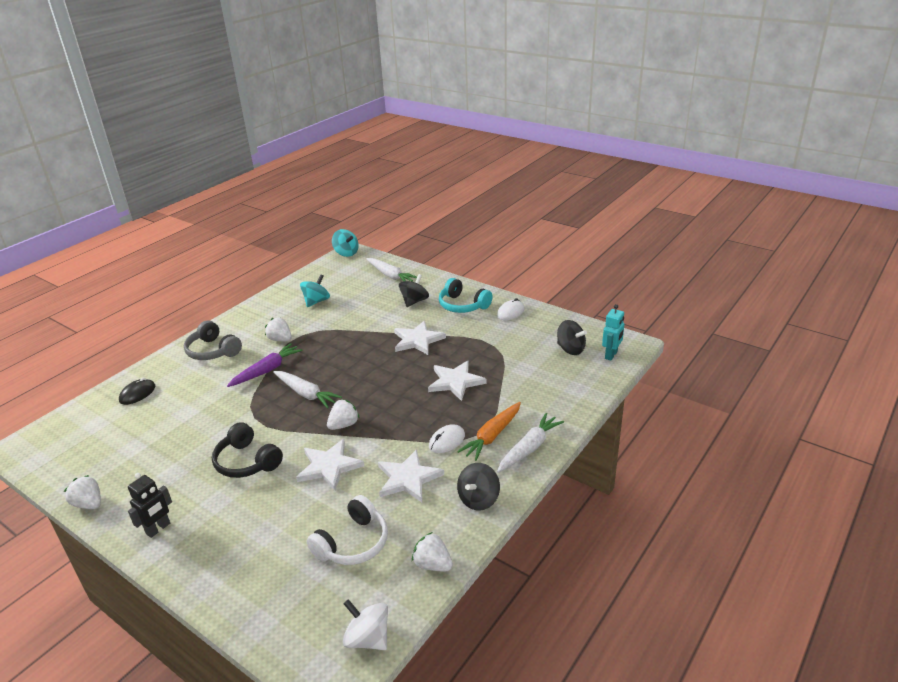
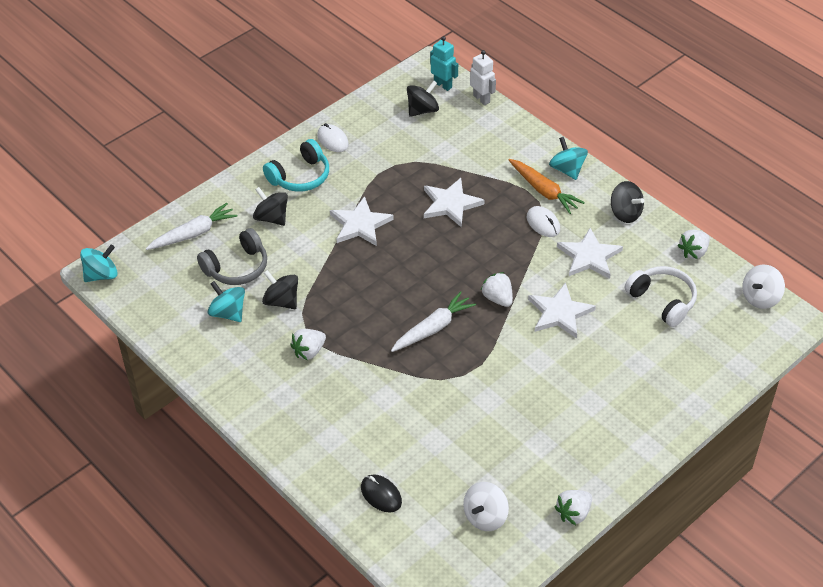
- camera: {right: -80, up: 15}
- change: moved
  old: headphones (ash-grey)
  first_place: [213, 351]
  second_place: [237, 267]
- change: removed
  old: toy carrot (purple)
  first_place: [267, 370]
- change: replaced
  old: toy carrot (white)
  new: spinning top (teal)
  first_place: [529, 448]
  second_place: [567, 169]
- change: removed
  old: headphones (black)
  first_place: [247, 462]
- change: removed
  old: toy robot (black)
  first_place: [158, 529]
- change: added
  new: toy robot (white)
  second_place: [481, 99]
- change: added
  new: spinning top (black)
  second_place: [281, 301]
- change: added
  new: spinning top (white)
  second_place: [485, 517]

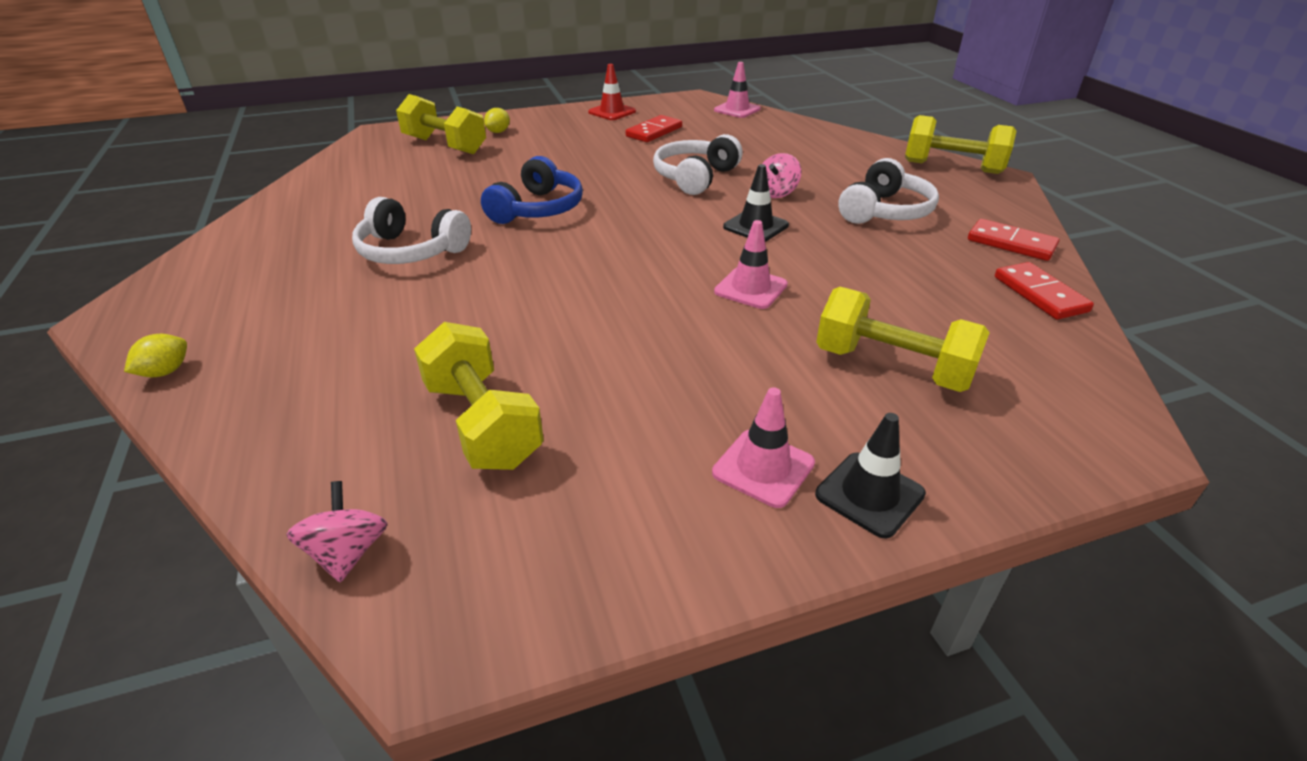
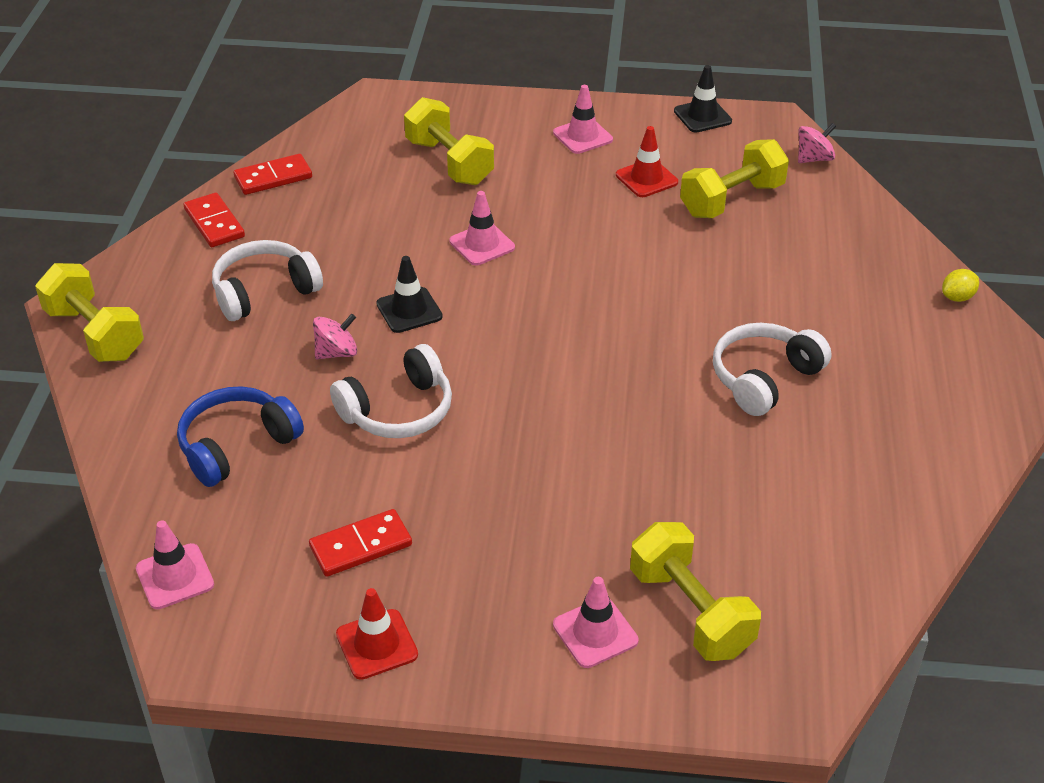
- camera: {right: -155, up: 5}
- change: replaced
  old: toy lemon (golden)
  new: traffic cone (rosy)
  first_place: [498, 132]
  second_place: [595, 633]
- change: moved
  old: headphones (royal blue)
  first_place: [538, 209]
  second_place: [236, 445]
- change: turned
  old: headphones (white)
  first_place: [411, 251]
  second_place: [764, 378]
  degrees: -90
- change: turned
  old: domino tile (crimson)
  first_place: [1040, 294]
  second_place: [273, 177]
  degrees: 60
- change: turned
  old: free weight (golden)
  first_place: [483, 424]
  second_place: [732, 200]
  degrees: 60
- change: moved
  old: traffic cone (black)
  first_place: [869, 494]
  second_place: [702, 116]
- change: turned
  old: spinning top (rosy)
  first_place: [348, 553]
  second_place: [814, 159]
  degrees: -135
- change: added
  new: traffic cone (crimson)
  second_place: [646, 179]

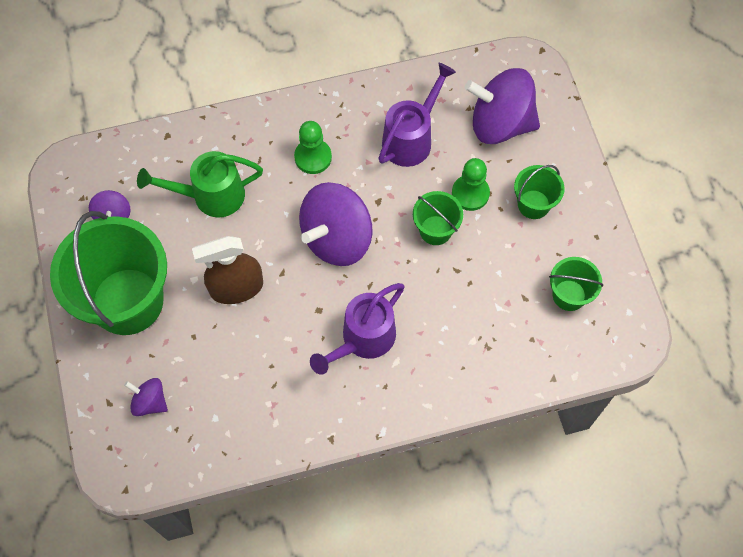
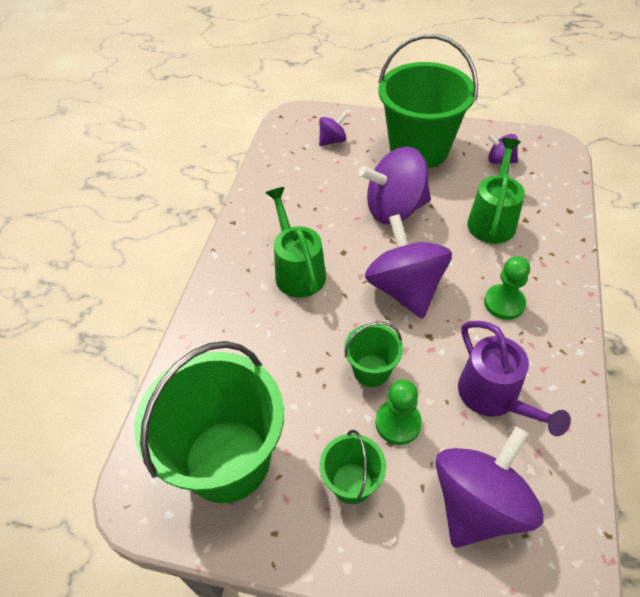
- camera: {right: 120, up: -15}
- change: replaced
  old: sprayer (dark brown)
  new: spinning top (purple)
  first_place: [236, 287]
  second_place: [395, 209]
- change: resized
  old: sand bucket (emerald)
  first_place: [569, 295]
  second_place: [227, 460]
  factor: 2.14
- change: recoloured
  old: sprinkling can (purple)
  new: sprinkling can (emerald)
  first_place: [362, 340]
  second_place: [297, 270]

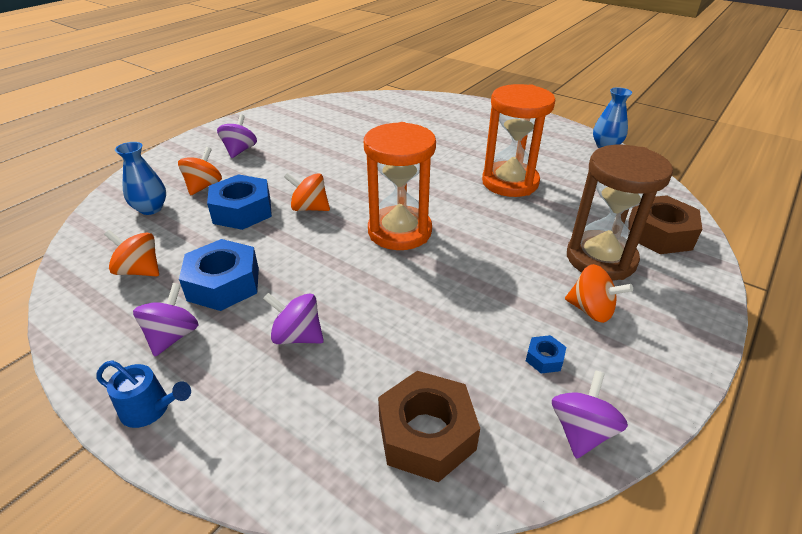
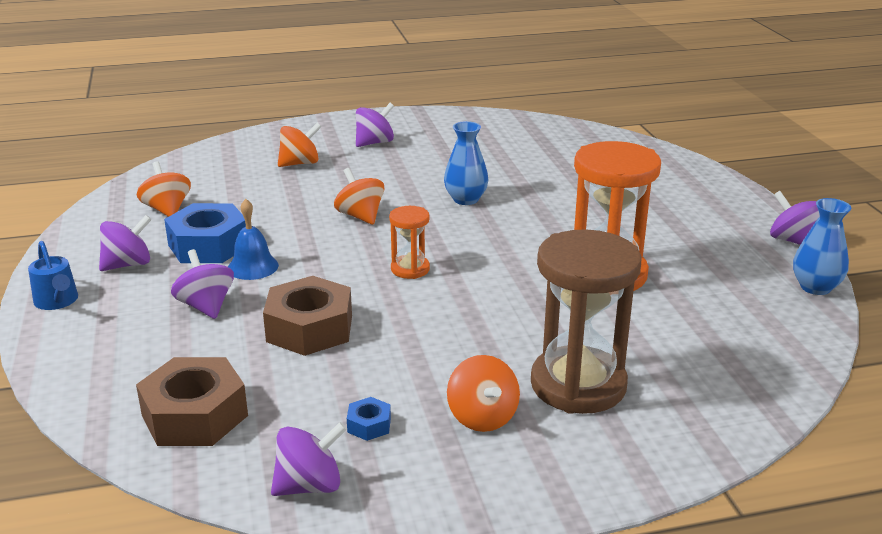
- camera: {right: 40, up: -10}
- change: resized
  old: sandglass (orange)
  first_place: [399, 231]
  second_place: [410, 269]
  factor: 0.49
- change: moved
  old: vase (royal blue)
  first_place: [151, 209]
  second_place: [465, 199]
- change: removed
  old: hex nut (royal blue)
  first_place: [242, 211]
- change: moved
  old: hex nut (dark brown)
  first_place: [659, 234]
  second_place: [309, 328]
- change: added
  new: spinning top (purple)
  second_place: [792, 241]
- change: added
  new: school bell (royal blue)
  second_place: [253, 267]

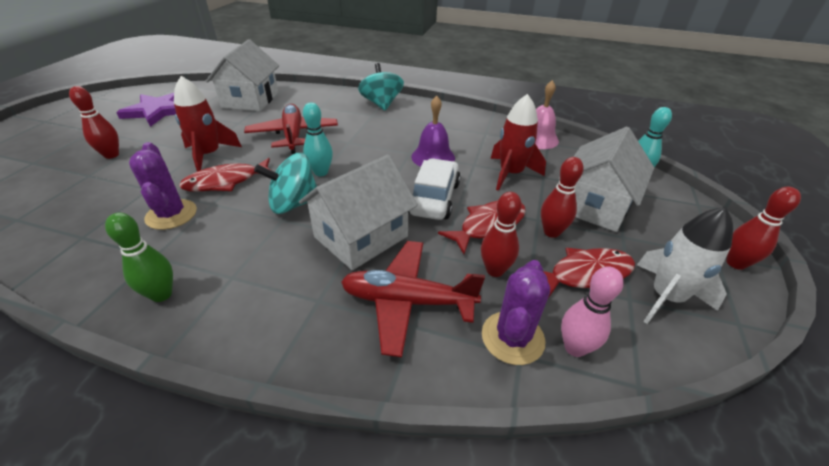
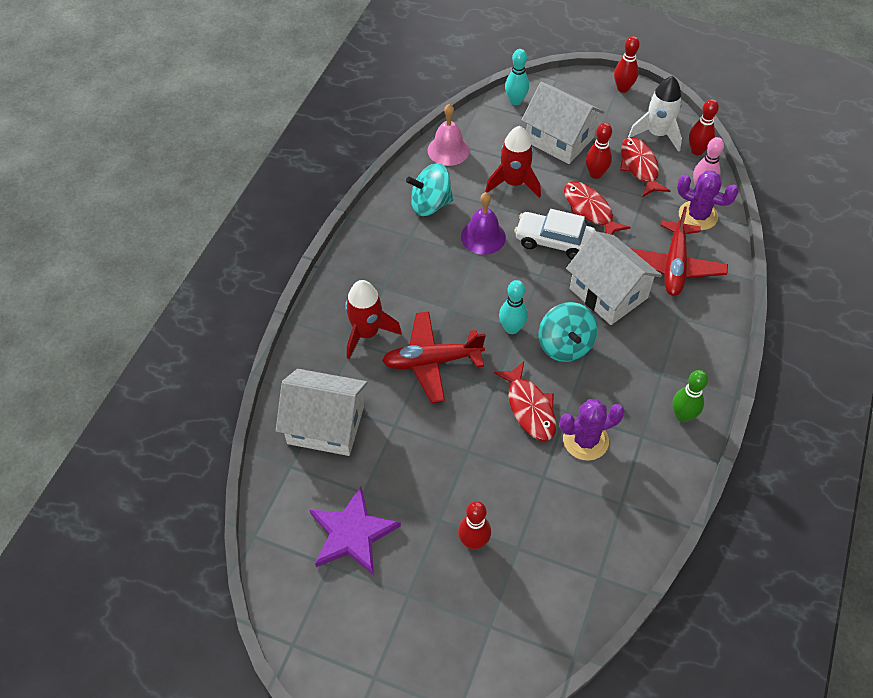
- camera: {right: -85, up: 15}
- change: moved
  old: spinning top (teal)
  first_place: [381, 104]
  second_place: [430, 204]
- change: moved
  old: spaceship (crimson)
  first_place: [209, 155]
  second_place: [367, 333]
- change: moved
  old: tenpin (crimson)
  first_place: [495, 270]
  second_place: [697, 151]

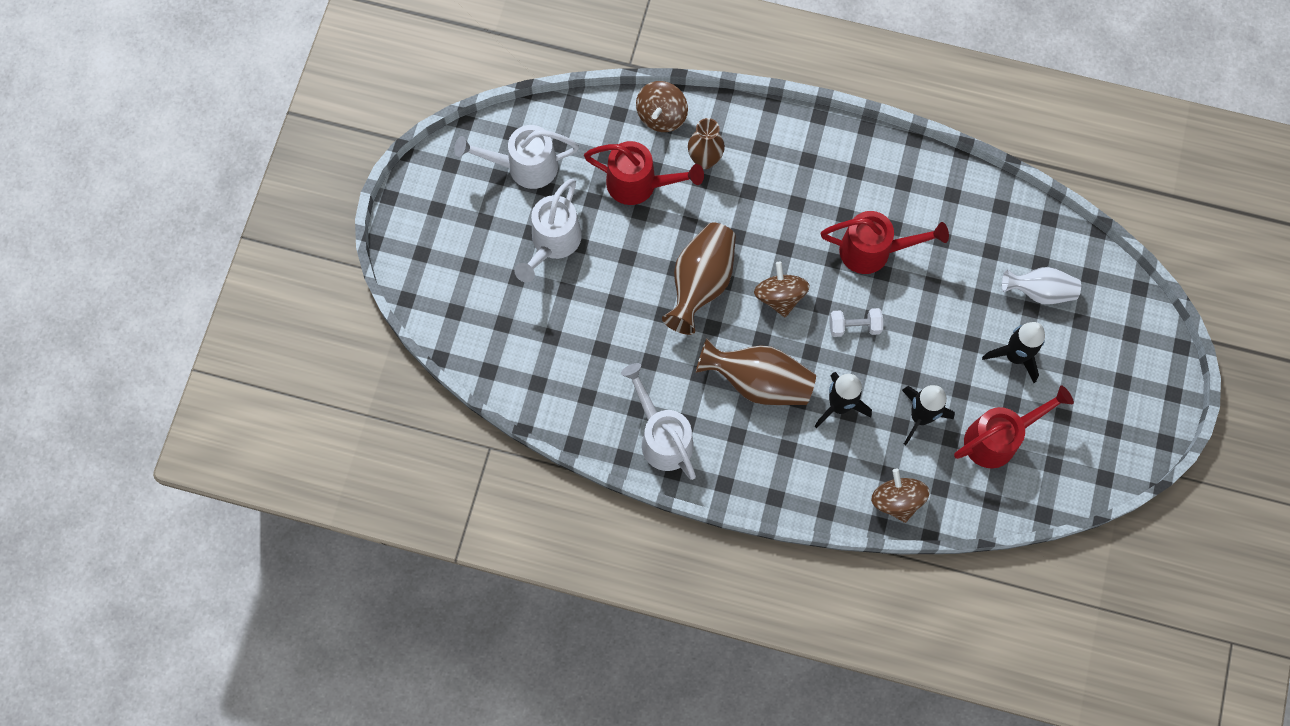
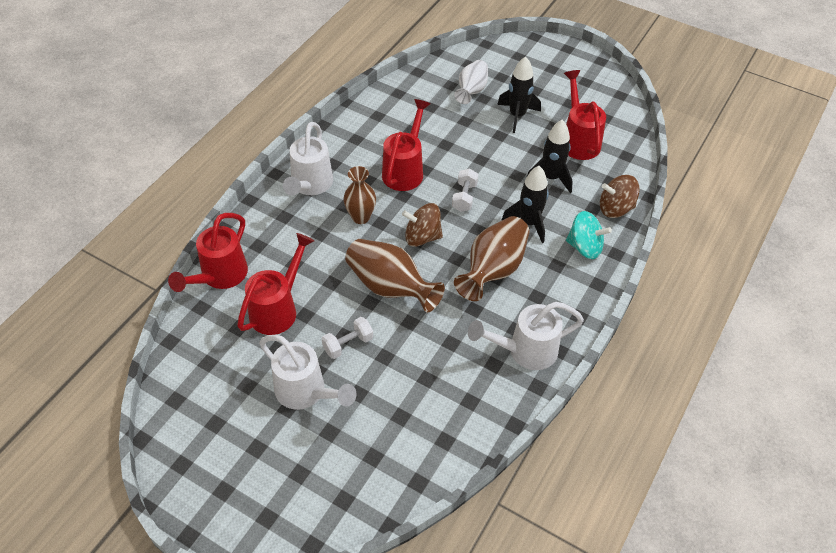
- camera: {right: -75, up: -20}
- change: replaced
  old: spinning top (dark brown)
  new: sprinkling can (crimson)
  first_place: [661, 116]
  second_place: [220, 276]
- change: moved
  old: vase (dark brown)
  first_place: [704, 160]
  second_place: [361, 217]
- change: moved
  old: sprinkling can (white)
  first_place: [524, 167]
  second_place: [310, 185]
- change: added
  new: spinning top (teal)
  second_place: [584, 247]
- change: added
  new: free weight (white)
  second_place: [348, 344]

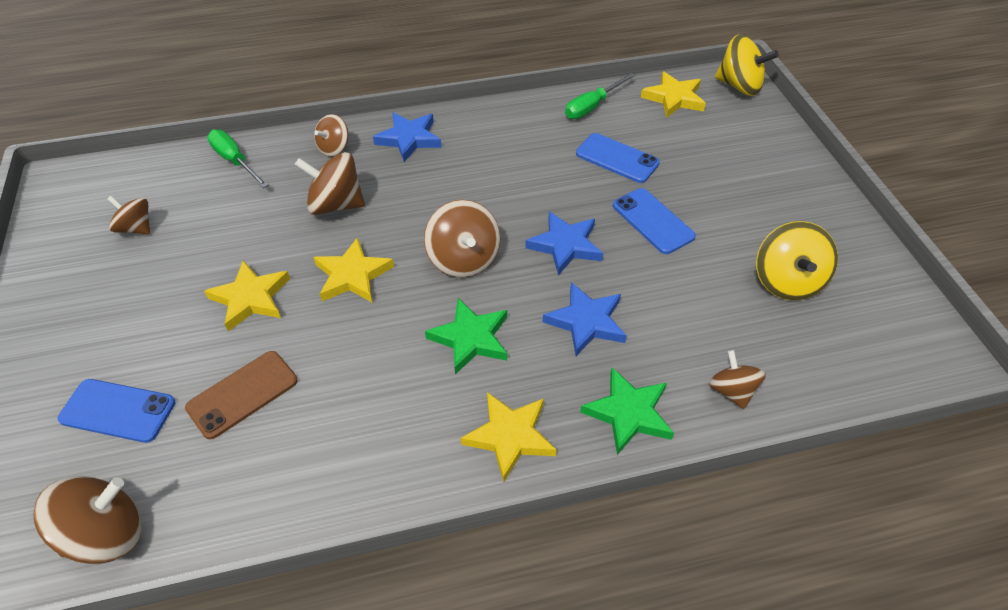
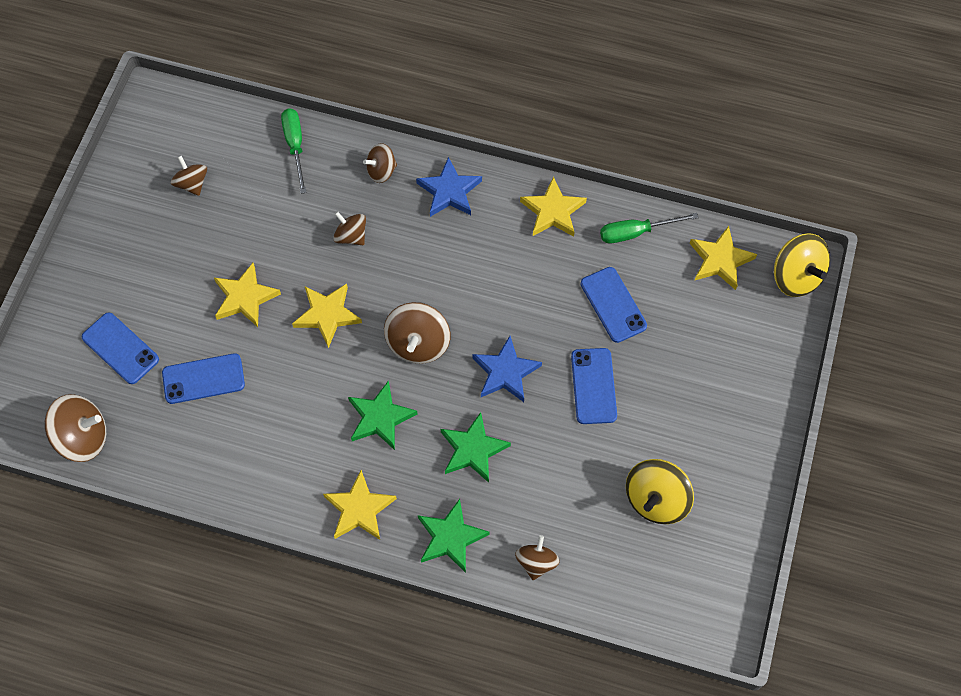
- camera: {right: 30, up: 15}
- change: resized
  old: spinning top (dark brown)
  first_place: [336, 204]
  second_place: [351, 236]
  factor: 0.62
- change: recoloured
  old: five-pointed star (royal blue)
  new: five-pointed star (emerald)
  first_place: [586, 322]
  second_place: [473, 450]
- change: recoloured
  old: phone (dark brown)
  new: phone (royal blue)
  first_place: [242, 394]
  second_place: [203, 379]
- change: added
  new: five-pointed star (golden)
  second_place: [553, 211]

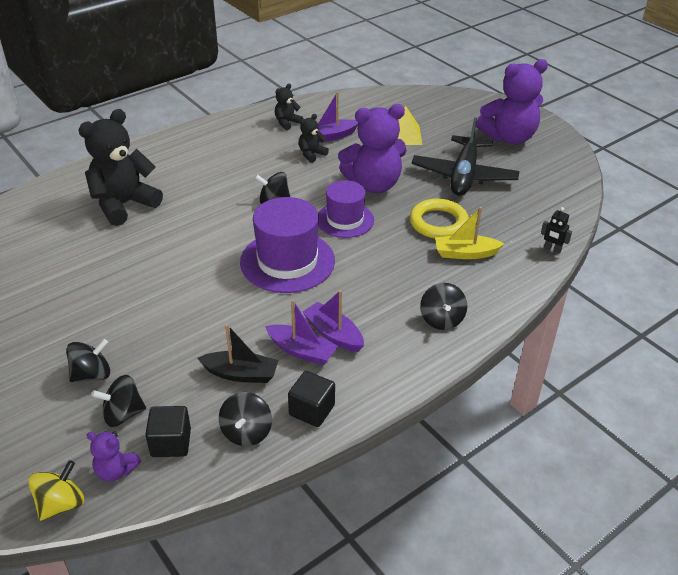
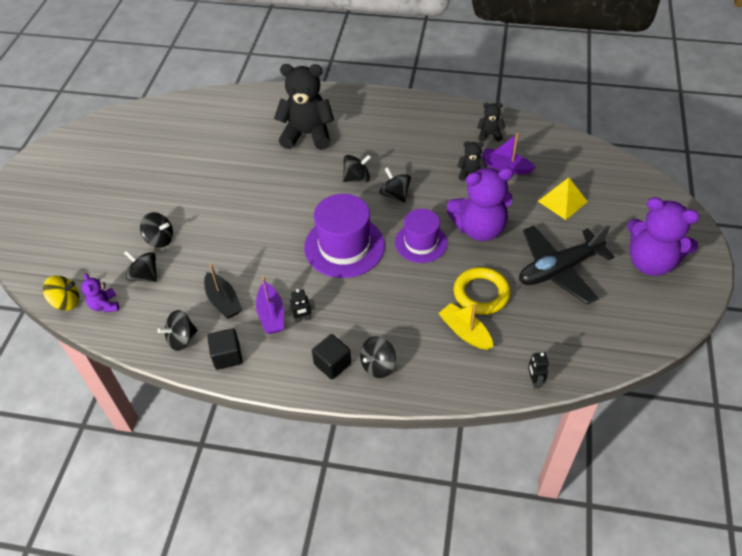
- camera: {right: 50, up: 10}
- change: turned
  old: stuffed bear (purple)
  first_place: [373, 185]
  second_place: [479, 229]
  degrees: -45
- change: replaced
  old: toy boat (purple)
  new: toy robot (black)
  first_place: [333, 334]
  second_place: [302, 319]
- change: moved
  old: block (black)
  first_place: [171, 443]
  second_place: [332, 364]
- change: added
  new: spinning top (black)
  second_place: [357, 178]

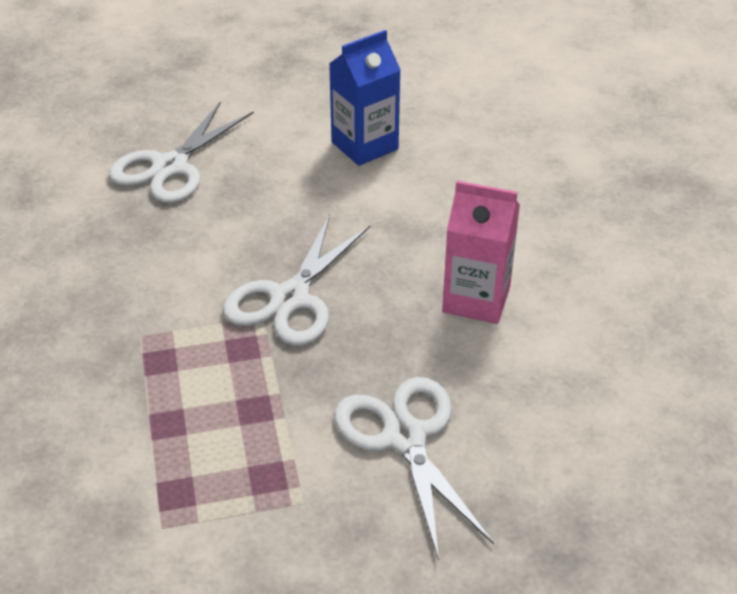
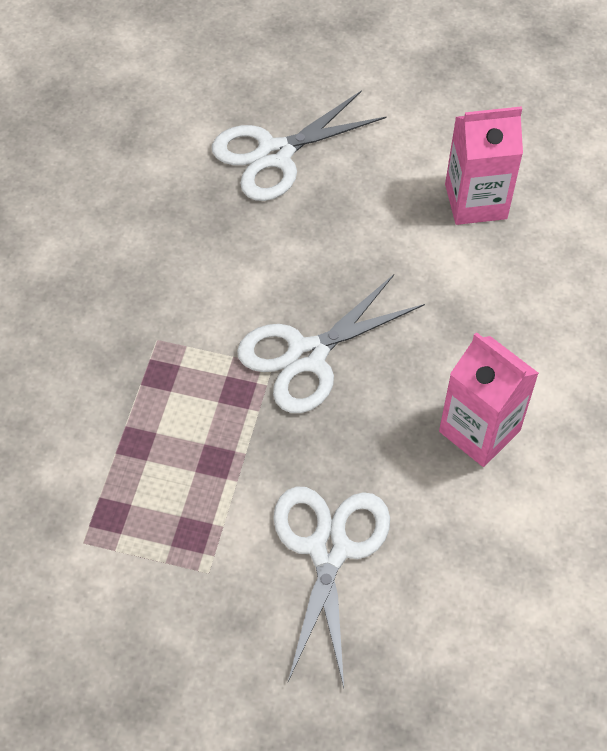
- camera: {right: 25, up: 15}
- change: recoloured
  old: juice carton (royal blue)
  new: juice carton (rosy)
  first_place: [364, 146]
  second_place: [475, 201]

